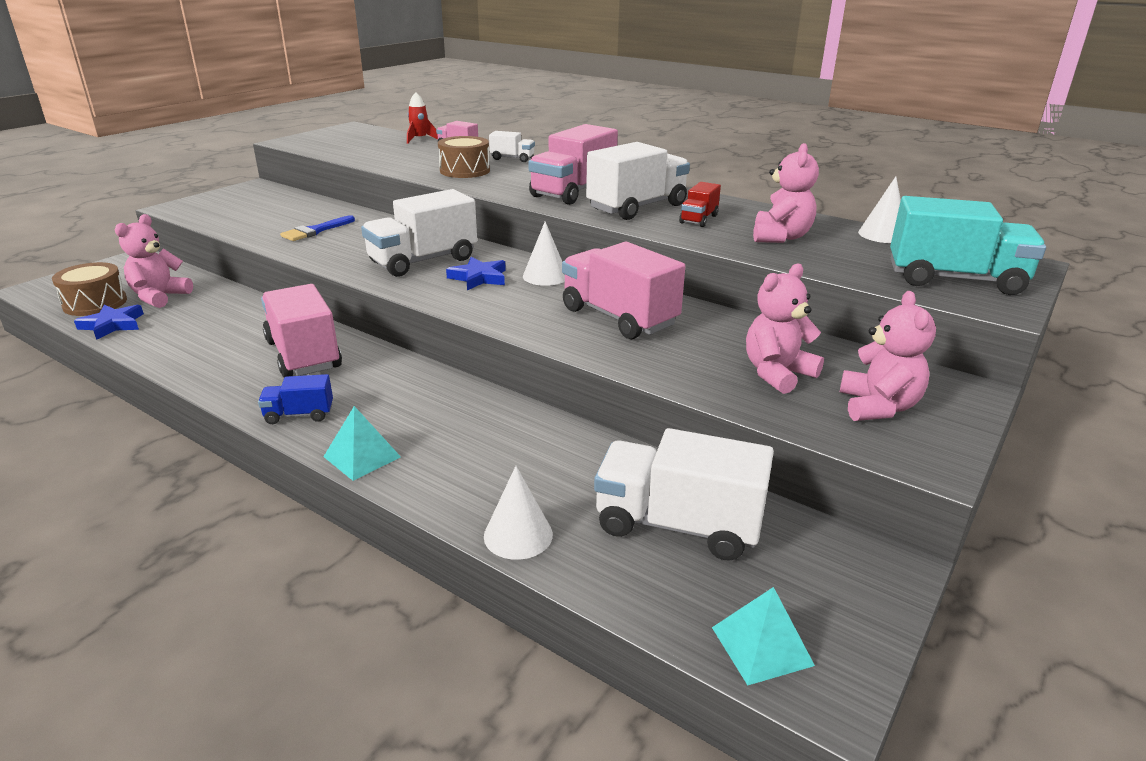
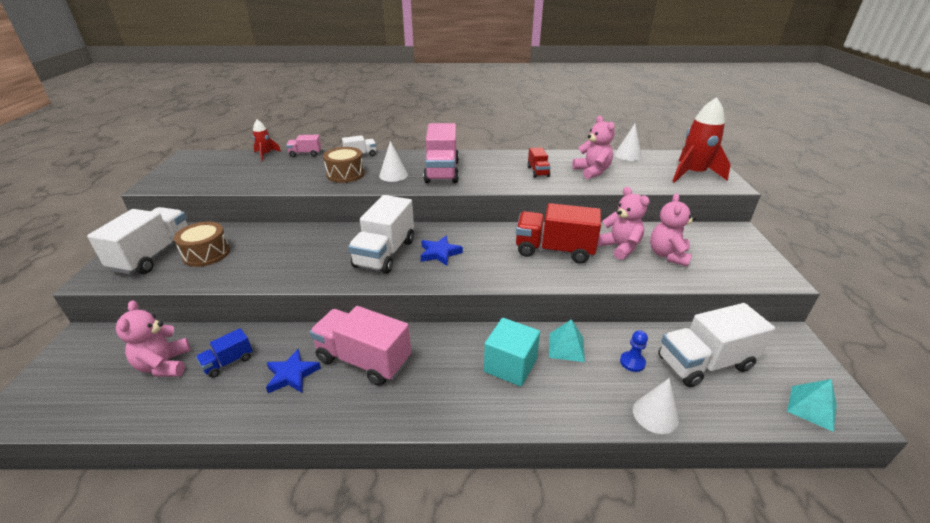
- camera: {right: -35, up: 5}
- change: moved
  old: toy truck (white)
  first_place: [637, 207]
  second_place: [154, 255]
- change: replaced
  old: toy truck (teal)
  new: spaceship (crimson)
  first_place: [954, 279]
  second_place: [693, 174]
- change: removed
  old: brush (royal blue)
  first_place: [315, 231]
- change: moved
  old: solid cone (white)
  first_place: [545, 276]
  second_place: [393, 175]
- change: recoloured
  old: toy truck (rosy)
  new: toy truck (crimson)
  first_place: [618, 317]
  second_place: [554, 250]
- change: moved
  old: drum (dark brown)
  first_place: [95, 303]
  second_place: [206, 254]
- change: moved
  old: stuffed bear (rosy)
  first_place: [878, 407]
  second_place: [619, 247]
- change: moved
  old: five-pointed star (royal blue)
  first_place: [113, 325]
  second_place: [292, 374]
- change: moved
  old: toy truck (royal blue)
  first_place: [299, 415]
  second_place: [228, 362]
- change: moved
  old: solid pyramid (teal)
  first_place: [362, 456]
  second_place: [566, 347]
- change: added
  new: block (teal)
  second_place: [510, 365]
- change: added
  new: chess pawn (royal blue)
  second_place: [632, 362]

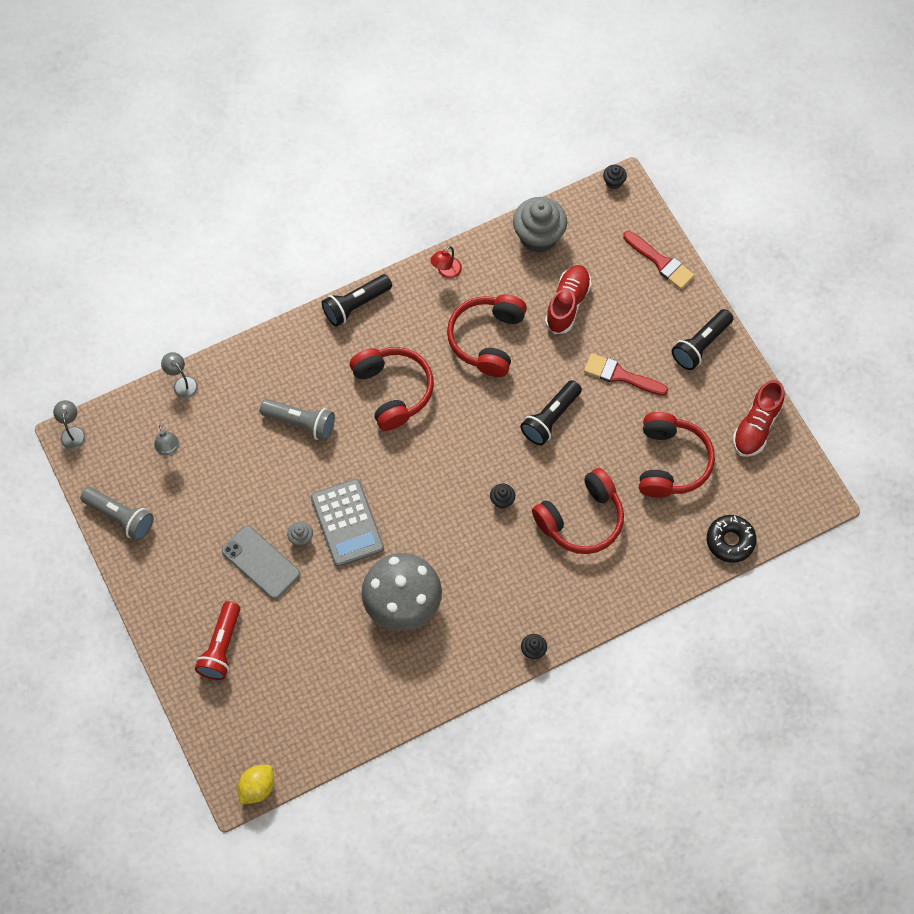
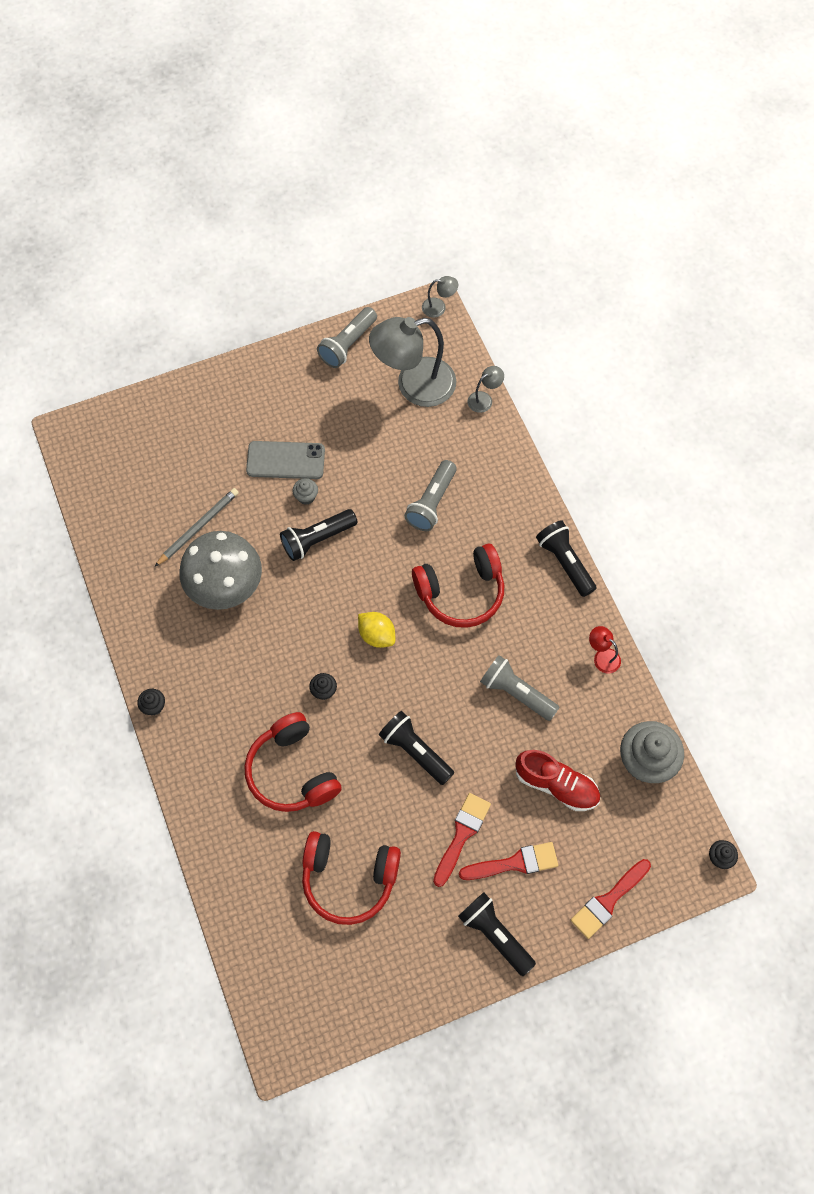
- camera: {right: 95, up: 0}
- change: replaced
  old: headphones (crimson)
  new: flashlight (ash-grey)
  first_place: [487, 339]
  second_place: [516, 693]
- change: removed
  old: lace-up shoe (crimson)
  first_place: [756, 426]
- change: resized
  old: desk lamp (ash-grey)
  first_place: [168, 449]
  second_place: [414, 385]
  factor: 2.37
- change: replaced
  old: calculator (ash-grey)
  new: flashlight (black)
  first_place: [347, 523]
  second_place: [317, 539]
- change: removed
  old: doughnut (black)
  first_place: [730, 541]
- change: turned
  old: phone (ash-grey)
  first_place: [261, 562]
  second_place: [285, 460]
  degrees: 45
- change: removed
  old: flashlight (crimson)
  first_place: [221, 647]
- change: moved
  old: toy lemon (golden)
  first_place: [257, 787]
  second_place: [376, 635]
- change: added
  new: wooden pencil (ash-grey)
  second_place: [198, 527]
- change: added
  new: brush (crimson)
  second_place: [514, 863]

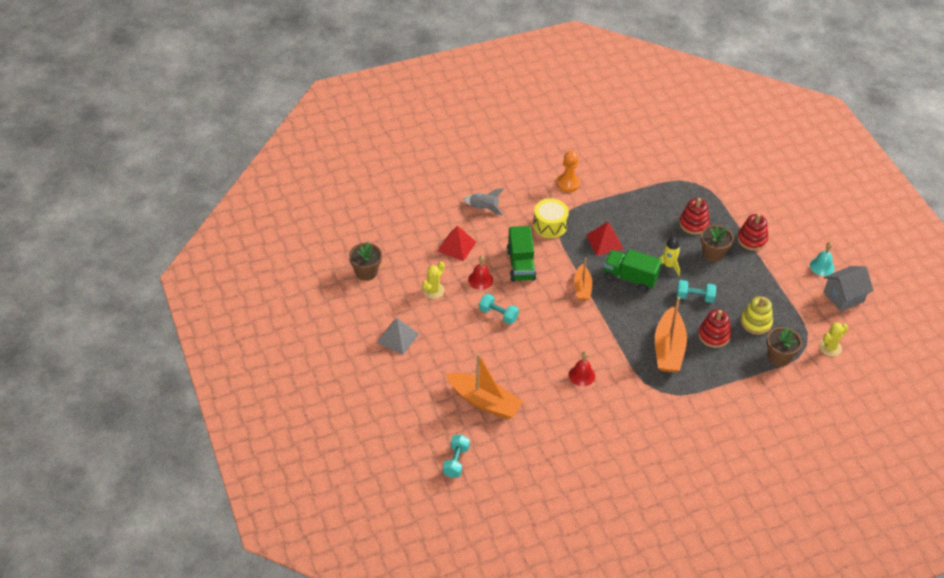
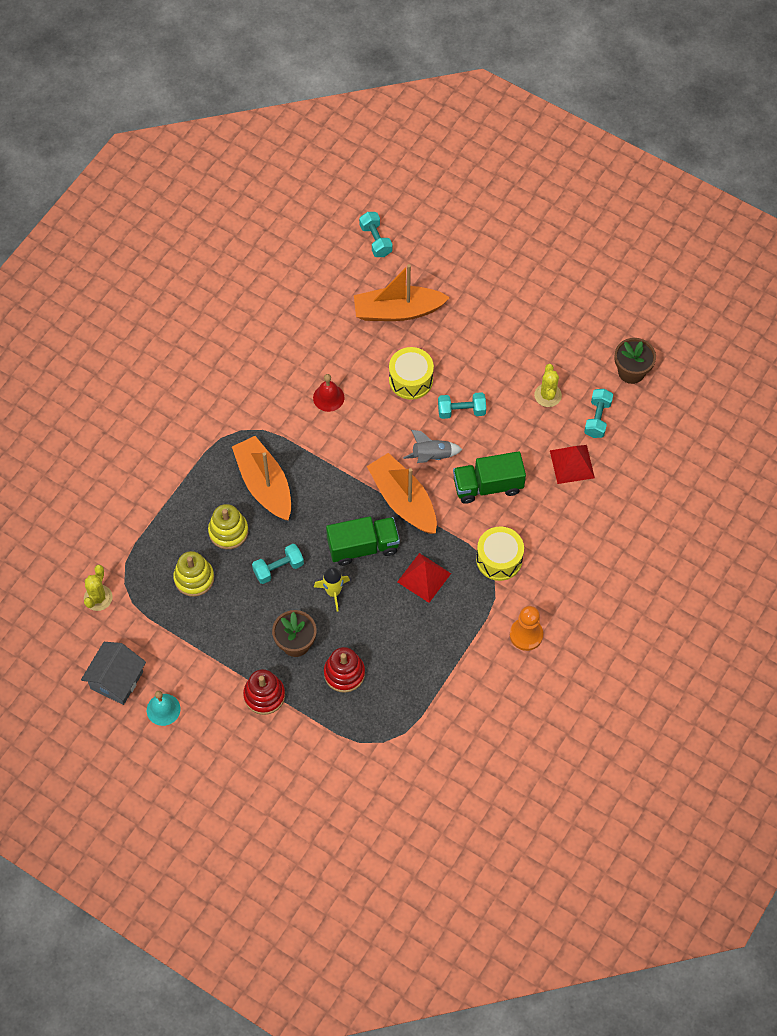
- camera: {right: 145, up: 15}
- change: moved
  old: spaceship (ash-grey)
  first_place: [484, 208]
  second_place: [431, 456]
- change: turned
  old: toy truck (emerald)
  first_place: [521, 265]
  second_place: [488, 486]
  degrees: -60
- change: removed
  old: school bell (crimson)
  first_place: [480, 280]
- change: resized
  old: toy boat (orange)
  first_place: [582, 288]
  second_place: [403, 500]
  factor: 1.7
- change: recoloured
  old: stacking toy (crimson)
  new: stacking toy (golden)
  first_place: [713, 335]
  second_place: [228, 531]
- change: removed
  old: solid pyramid (ash-grey)
  first_place: [397, 338]
- change: removed
  old: potted plant (dark brown)
  first_place: [779, 357]
- change: added
  new: drum (golden)
  second_place: [411, 380]
- change: added
  new: free weight (teal)
  second_place: [597, 418]

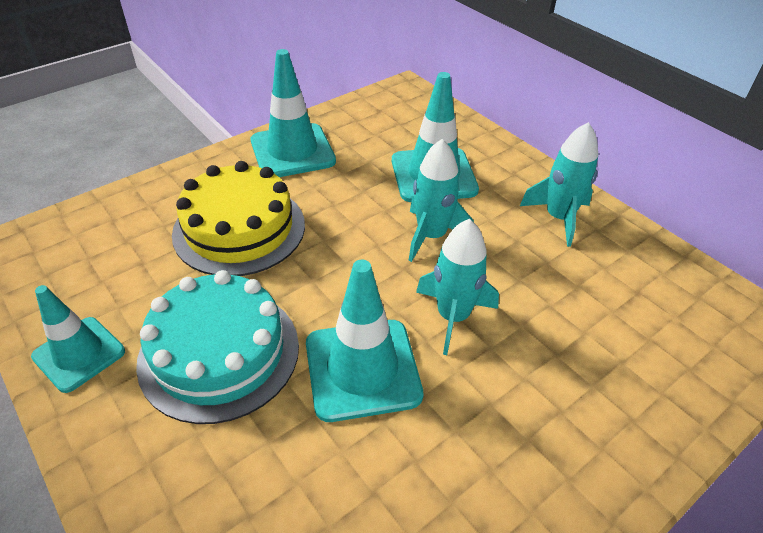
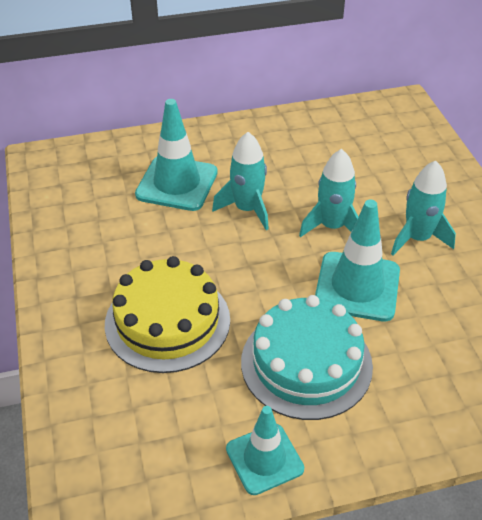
- camera: {right: -65, up: 0}
- change: removed
  old: traffic cone (teal)
  first_place: [292, 151]
- change: moved
  old: spaceship (teal)
  first_place: [558, 218]
  second_place: [417, 238]

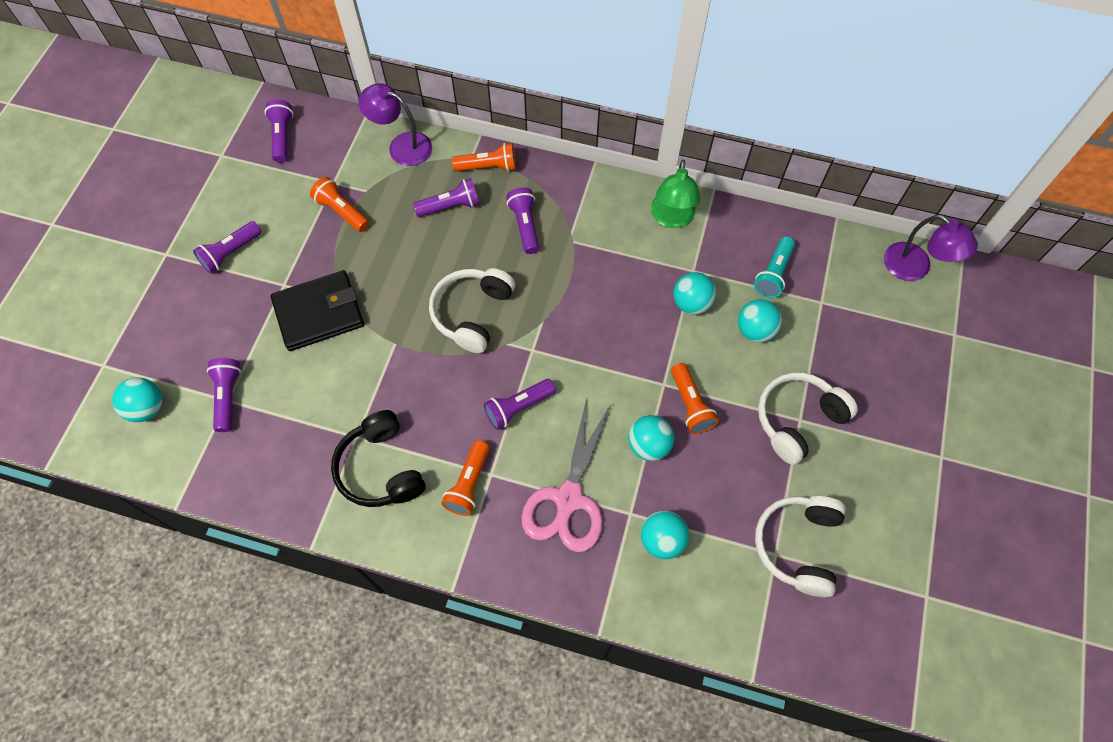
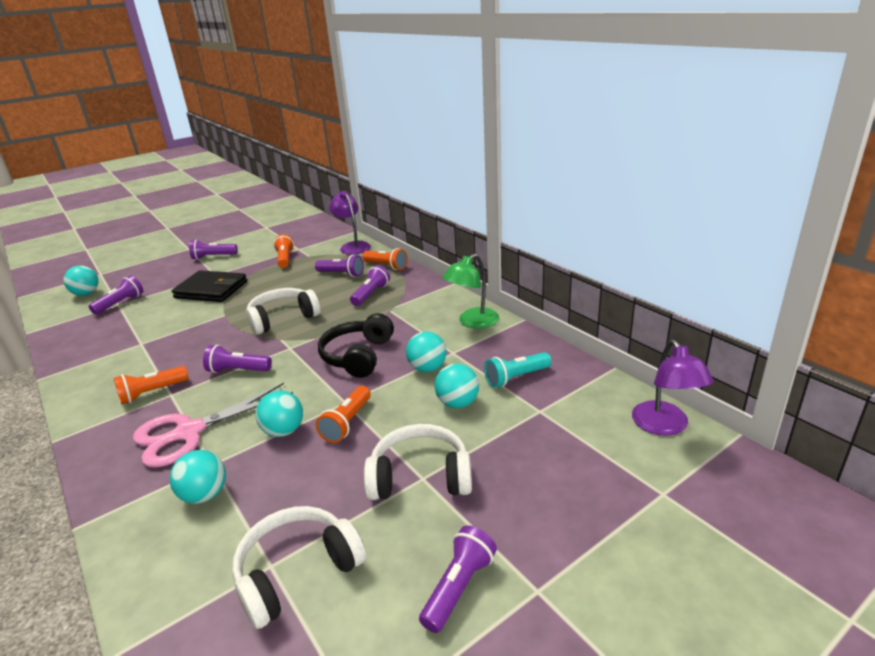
- camera: {right: 40, up: -35}
- change: moved
  old: flashlight (purple)
  first_place: [282, 137]
  second_place: [459, 587]
- change: moved
  old: headphones (black)
  first_place: [380, 468]
  second_place: [358, 356]

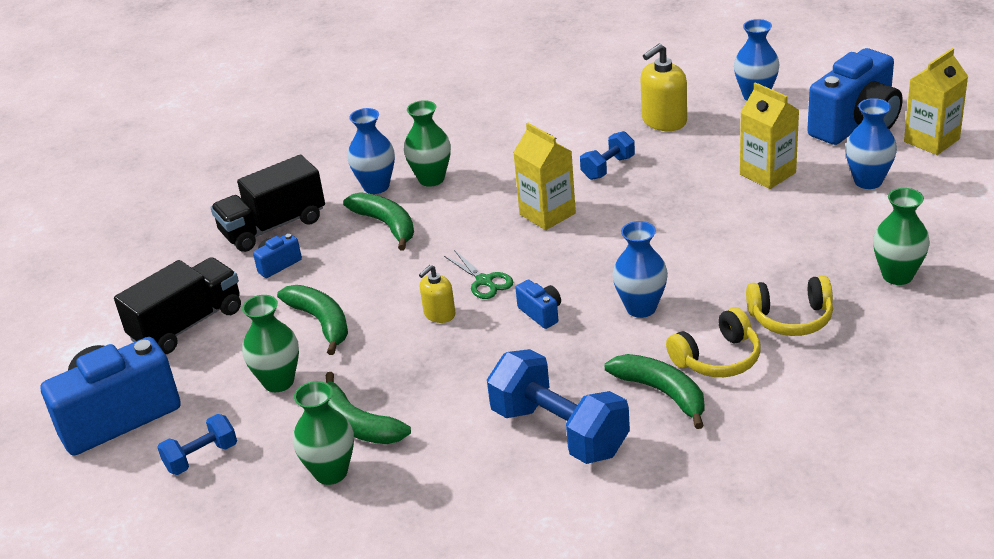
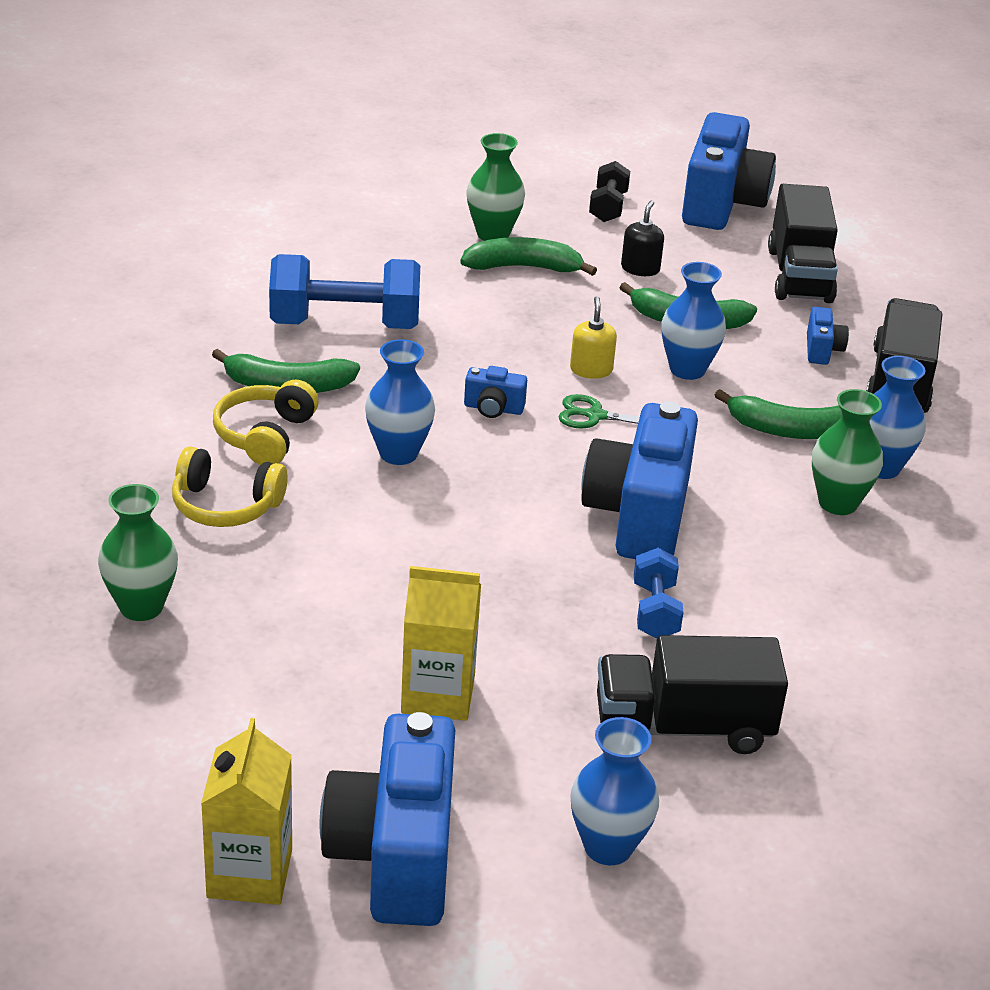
- camera: {right: 130, up: 0}
- change: replaced
  old: soap dispenser (golden)
  new: toy truck (black)
  first_place: [664, 121]
  second_place: [683, 727]
- change: moved
  old: vase (royal blue)
  first_place: [868, 181]
  second_place: [687, 369]
- change: replaced
  old: juice carton (golden)
  new: camera (royal blue)
  first_place: [547, 214]
  second_place: [639, 516]
- change: turned
  old: headphones (golden)
  first_place: [791, 318]
  second_place: [225, 505]
  degrees: -120
- change: replaced
  old: vase (emerald)
  new: soap dispenser (black)
  first_place: [278, 382]
  second_place: [640, 269]
- change: recoloured
  old: free weight (royal blue)
  new: free weight (black)
  first_place: [201, 457]
  second_place: [608, 207]

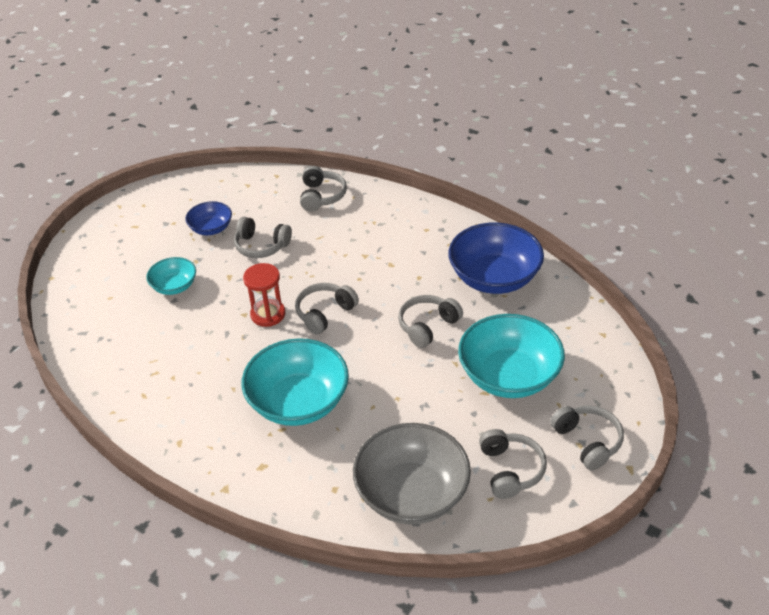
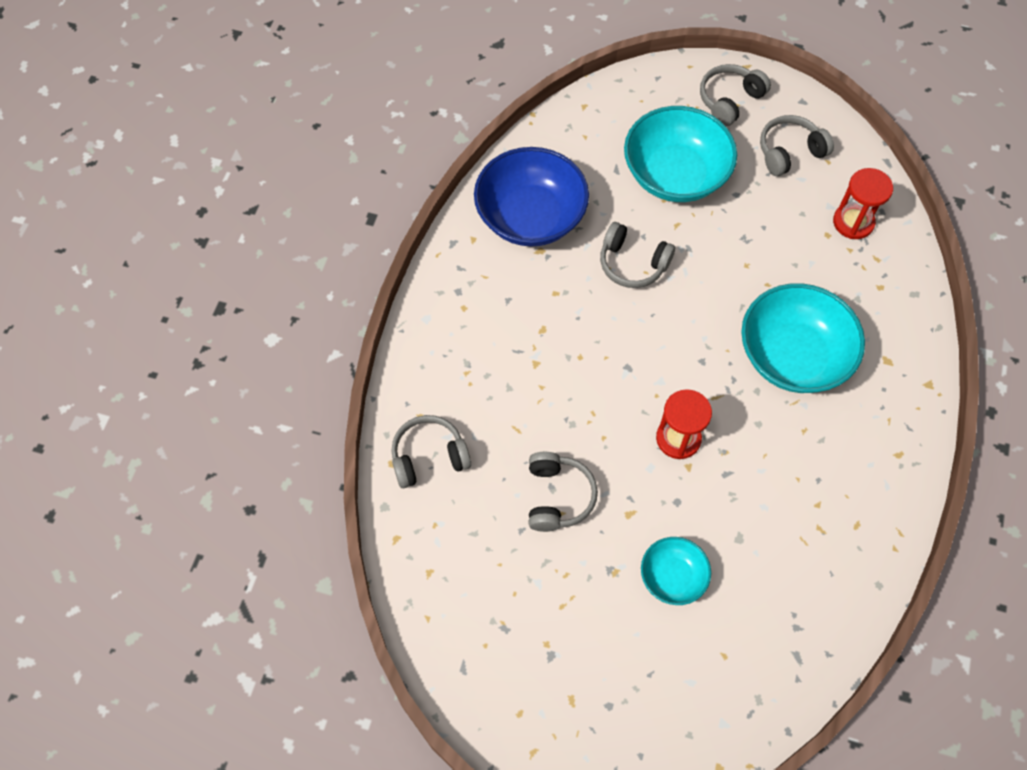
- camera: {right: -110, up: 20}
- change: removed
  old: serving bowl (royal blue)
  first_place: [211, 228]
- change: removed
  old: headphones (ash-grey)
  first_place: [325, 313]
- change: replaced
  old: serving bowl (ash-grey)
  new: sandglass (crimson)
  first_place: [412, 493]
  second_place: [853, 222]

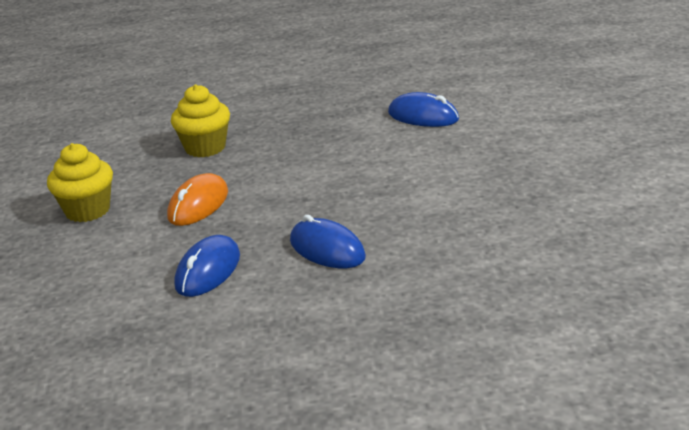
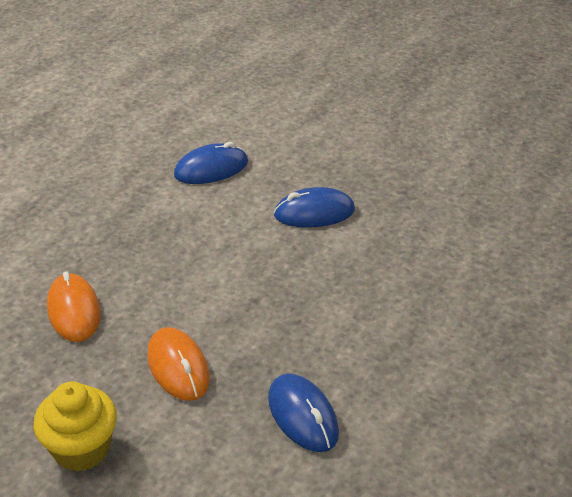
- camera: {right: -55, up: 10}
- change: replaced
  old: muffin (golden)
  new: computer mouse (orange)
  first_place: [205, 148]
  second_place: [74, 311]
- change: moved
  old: computer mouse (royal blue)
  first_place: [327, 249]
  second_place: [314, 213]

